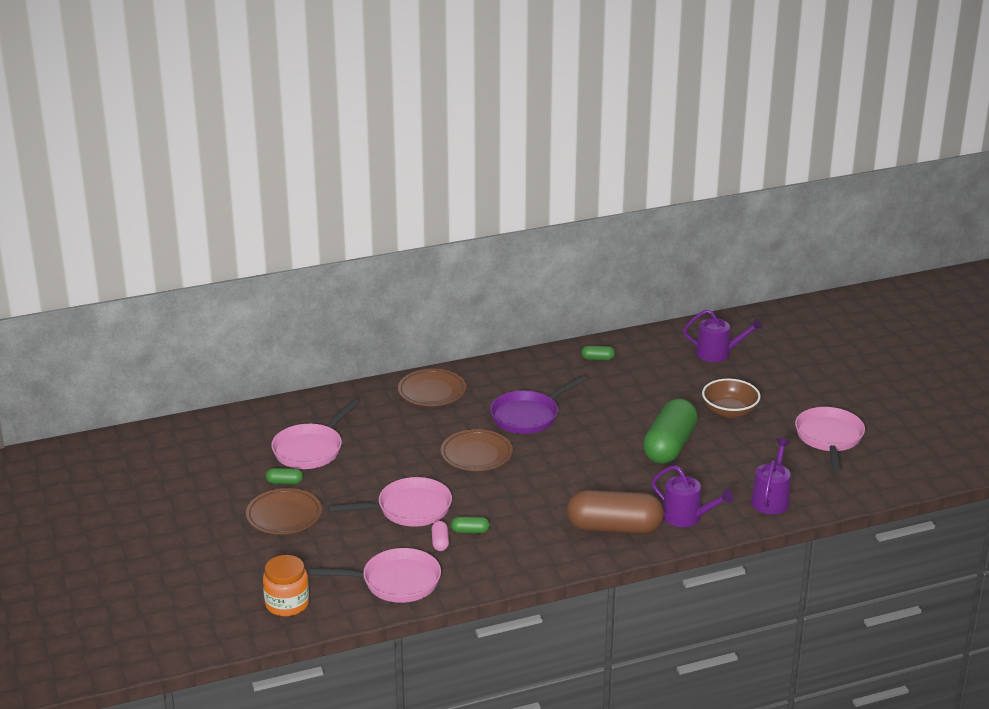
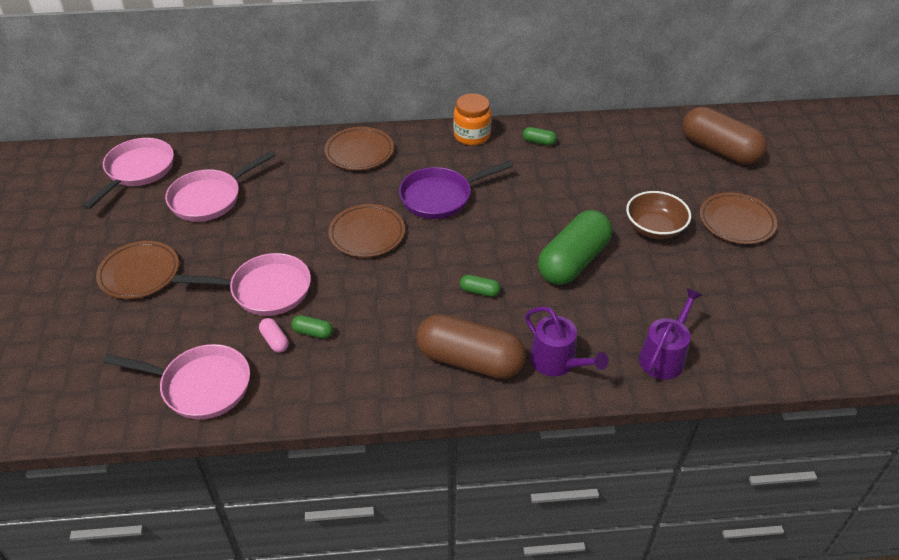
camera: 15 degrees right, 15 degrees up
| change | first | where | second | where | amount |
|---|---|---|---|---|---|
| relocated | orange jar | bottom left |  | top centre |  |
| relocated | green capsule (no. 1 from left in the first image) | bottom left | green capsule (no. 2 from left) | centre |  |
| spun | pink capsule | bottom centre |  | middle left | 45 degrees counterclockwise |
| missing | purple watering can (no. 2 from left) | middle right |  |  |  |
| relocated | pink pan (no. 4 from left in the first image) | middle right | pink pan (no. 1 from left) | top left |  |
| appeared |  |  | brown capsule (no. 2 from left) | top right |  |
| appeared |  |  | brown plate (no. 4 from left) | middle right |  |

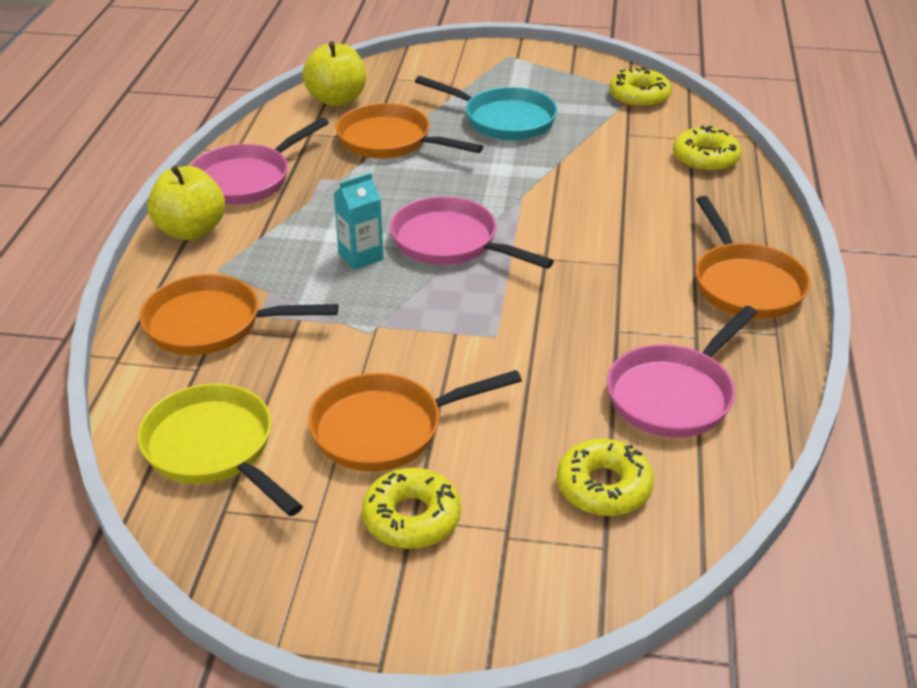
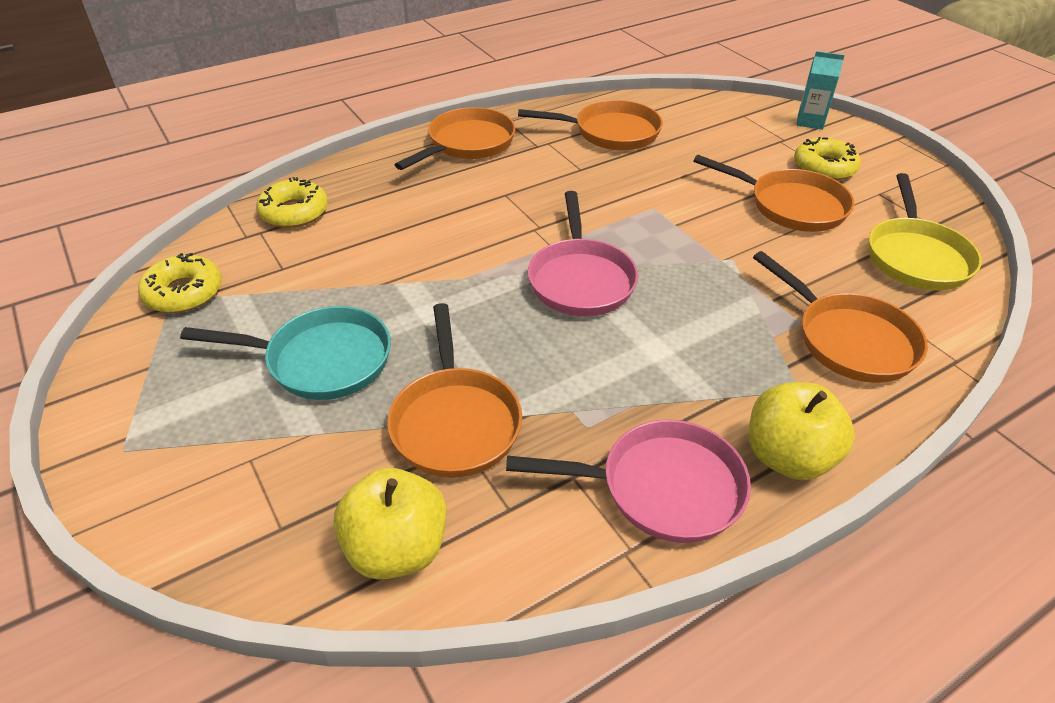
camera: 130 degrees left, 5 degrees up
| change | first | where | second | where | amount |
|---|---|---|---|---|---|
| relocated | turquoise carton | top centre |  | top right |  |
| spun | turquoise pan | top centre |  | middle left | 105 degrees clockwise |
| missing | yellow donut (no. 2 from left) | bottom centre |  |  |  |
| colour | pink pan (no. 3 from left) | middle right | orange pan (no. 3 from left) | top centre |  |

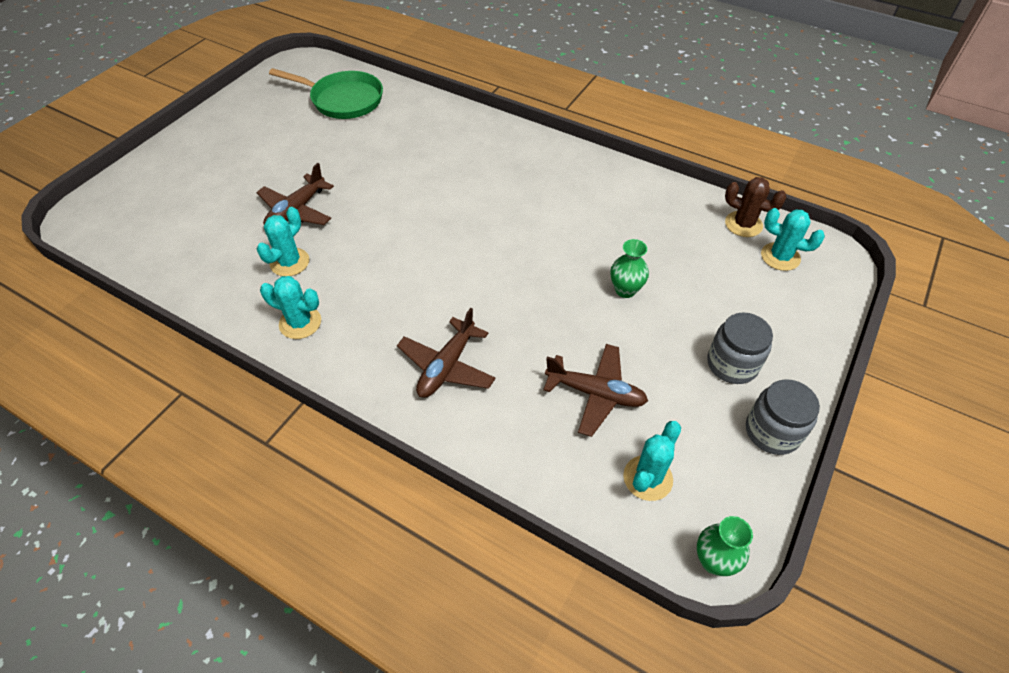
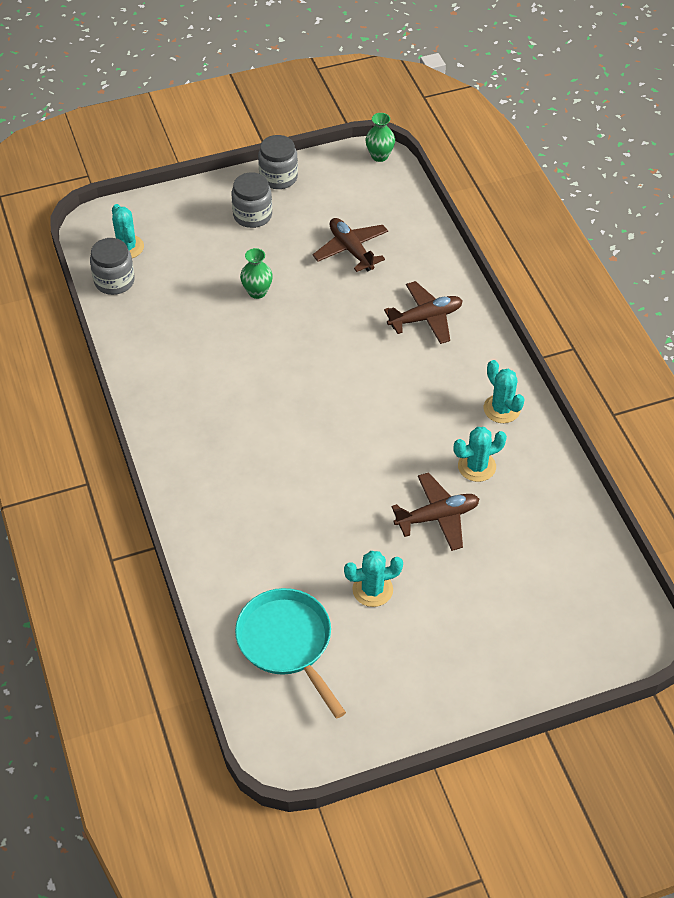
camera: 140 degrees left, 0 degrees up
| change | first | where | second | where | amount |
|---|---|---|---|---|---|
| colour | green pan | top left | turquoise pan | bottom centre |  |
| relocated | turquoise cactus (no. 3 from left in the first image) | bottom centre | turquoise cactus (no. 2 from left) | centre |  |
| exchanged | brown cactus | top right | grey jar (no. 1 from left) | top left |  |

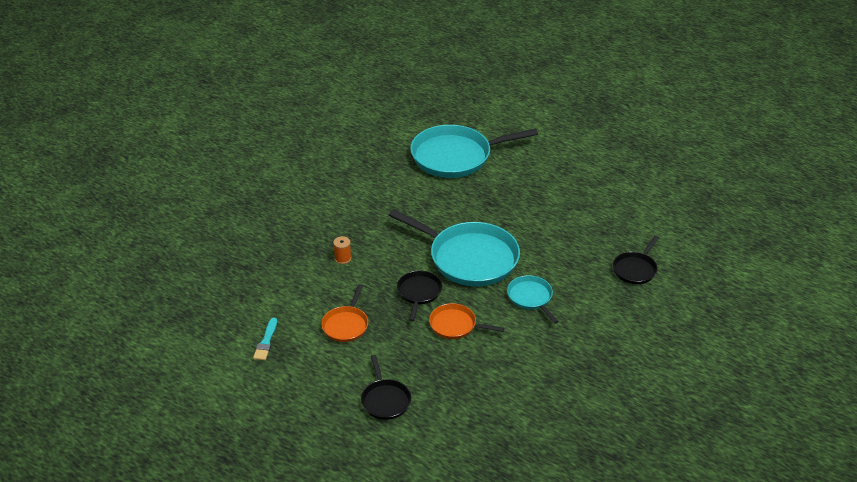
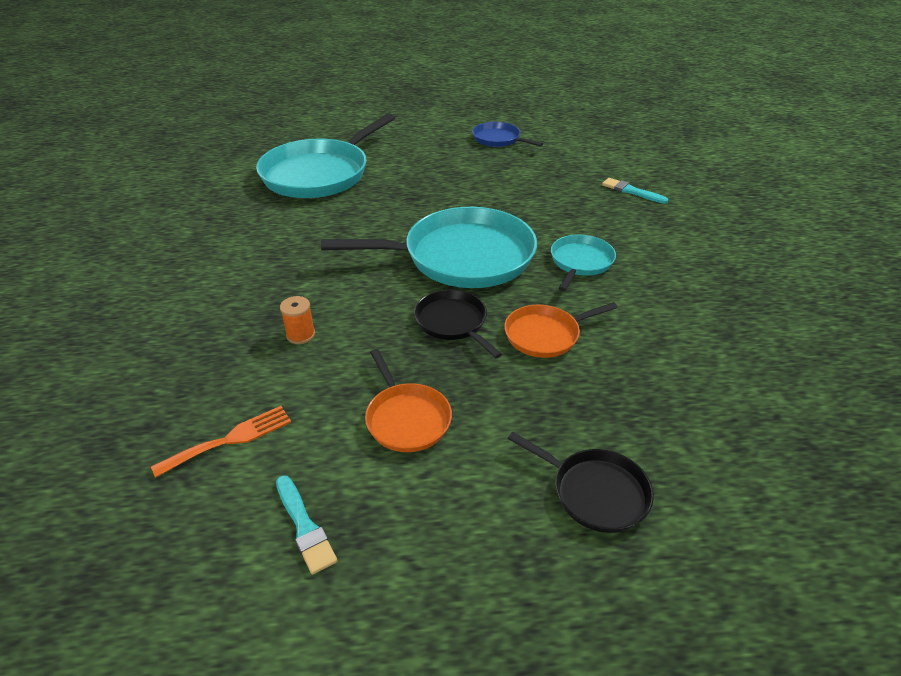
camera: 40 degrees left, 0 degrees up
| change | first | where | second | where | amount |
|---|---|---|---|---|---|
| spun | turquoise pan (no. 3 from left) | centre |  | centre | 90 degrees clockwise |
| exchanged | black pan (no. 3 from left) | middle right | turquoise brush (no. 2 from left) | top right |  |
| appeared |  |  | orange fork | middle left |  |
| appeared |  |  | blue pan | top centre |  |

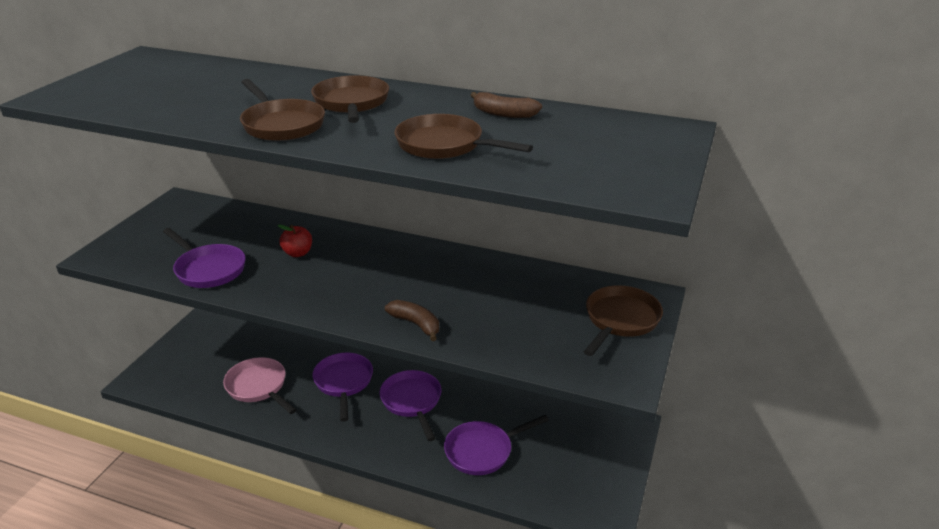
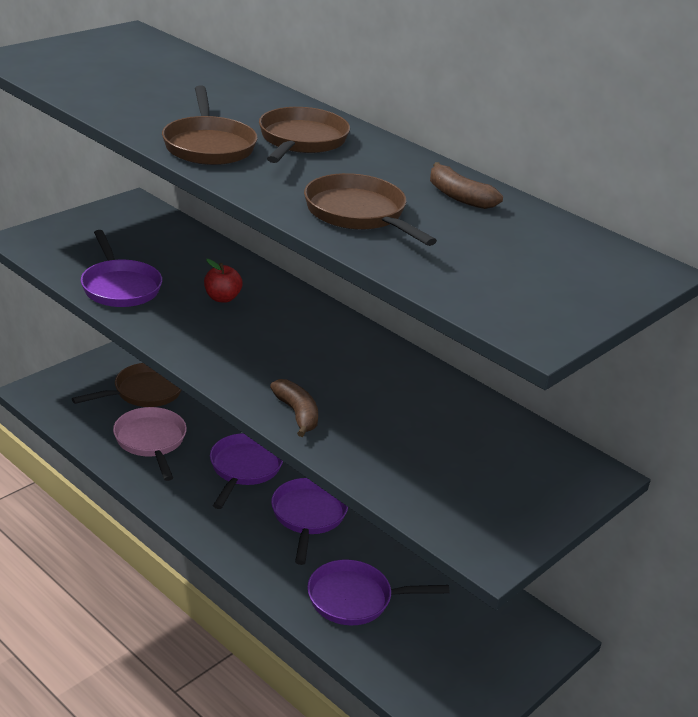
camera: 20 degrees right, 0 degrees up
| change | first | where | second | where | amount |
|---|---|---|---|---|---|
| relocated | brown pan (no. 4 from left in the first image) | centre | brown pan (no. 1 from left) | middle left |  |

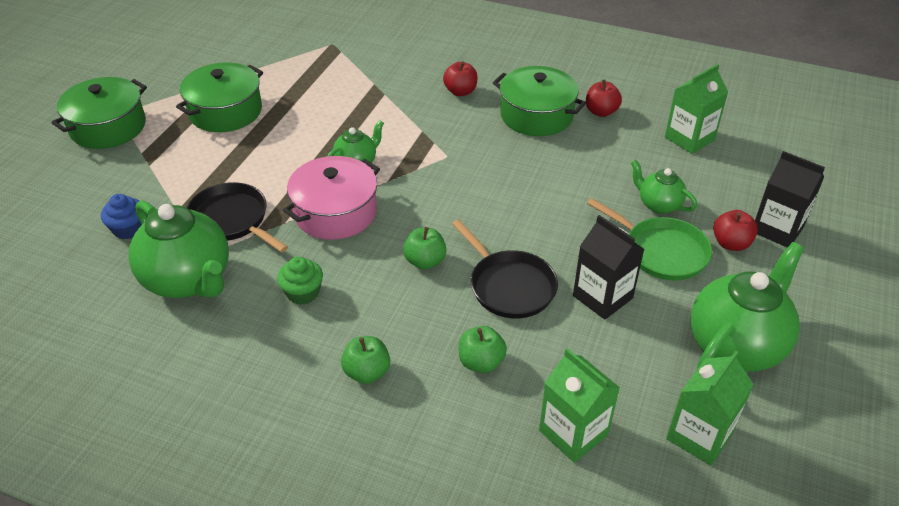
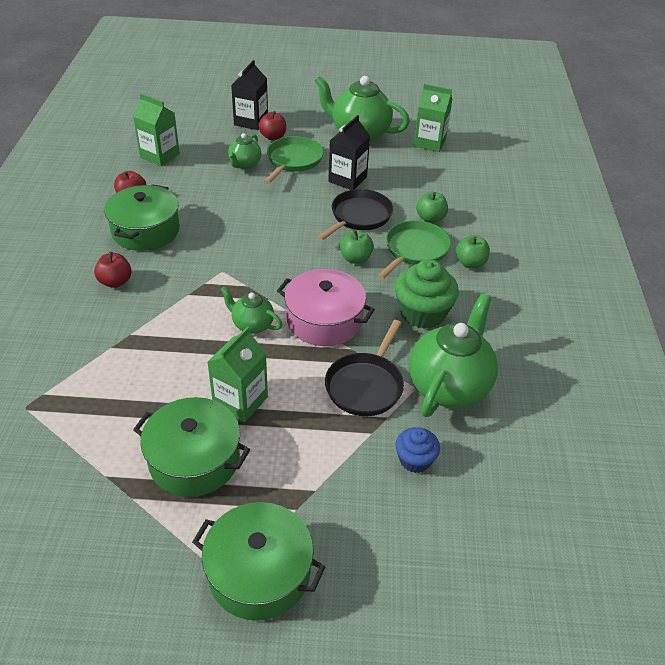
camera: 110 degrees left, 0 degrees up
| change | first | where | second | where | amount |
|---|---|---|---|---|---|
| size | green cupcake | centre |  | centre | x1.71 |
| relocated | green carton (no. 1 from left in the first image) | bottom centre | green carton (no. 2 from left) | centre |  |
| appeared |  |  | green pan (no. 2 from left) | centre |  |

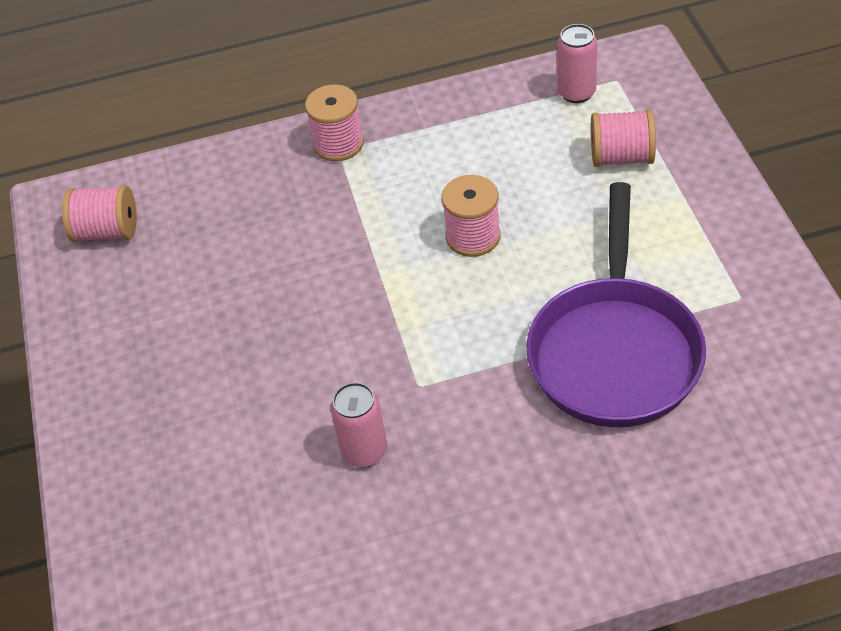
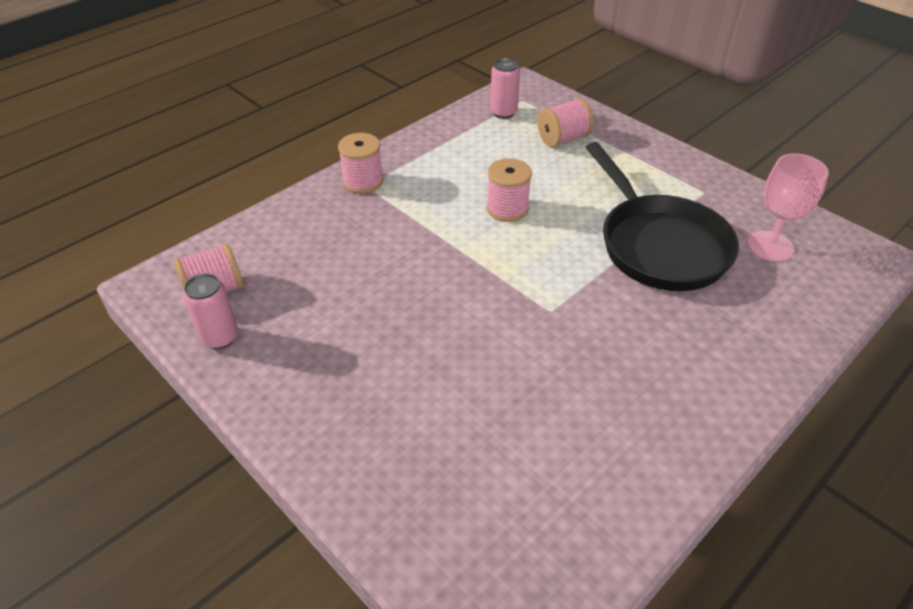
camera: 35 degrees left, 5 degrees down
| change | first | where | second | where | amount |
|---|---|---|---|---|---|
| relocated | pink can (no. 1 from left) | bottom centre |  | middle left |  |
| colour | purple pan | middle right | black pan | middle right |  |
| appeared |  |  | pink goblet | middle right |  |

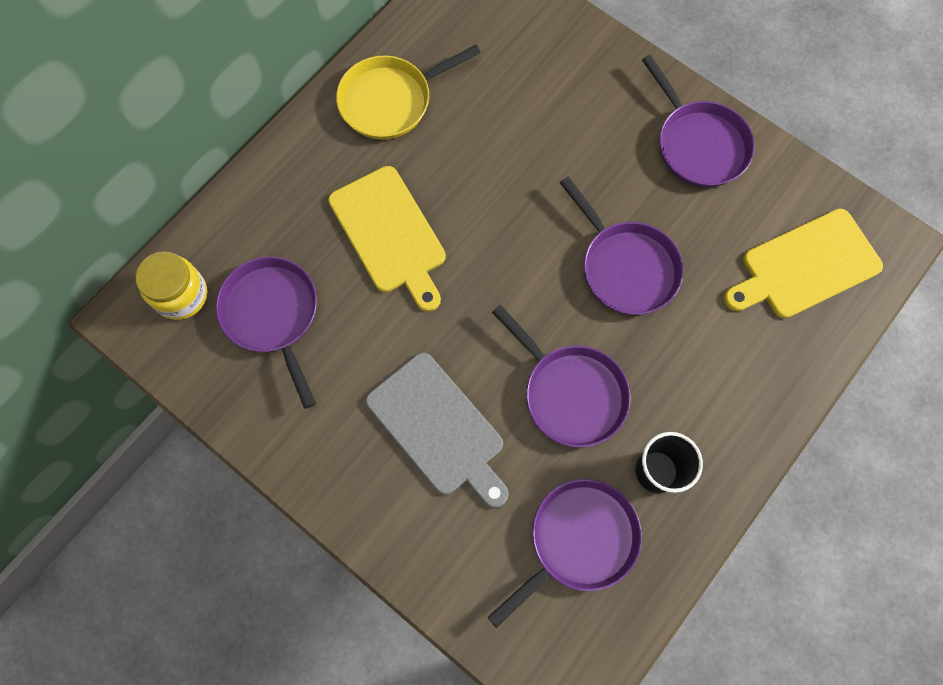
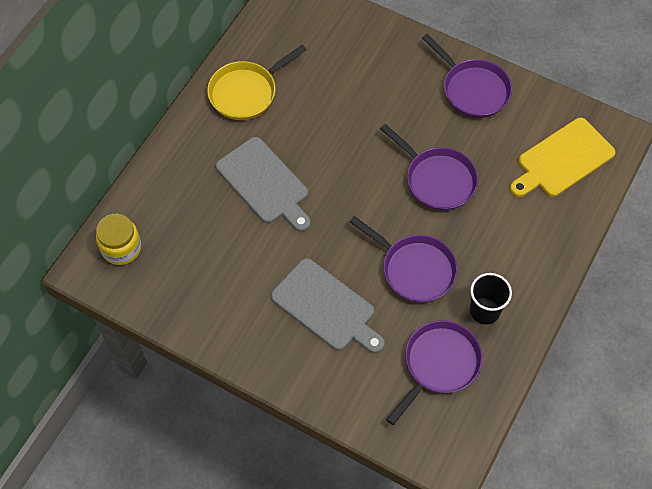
camera: 10 degrees left, 10 degrees down
| change | first | where | second | where | amount |
|---|---|---|---|---|---|
| missing | purple pan (no. 1 from left) | middle left |  |  |  |
| colour | yellow cutting board (no. 1 from left) | centre | grey cutting board (no. 1 from left) | centre |  |

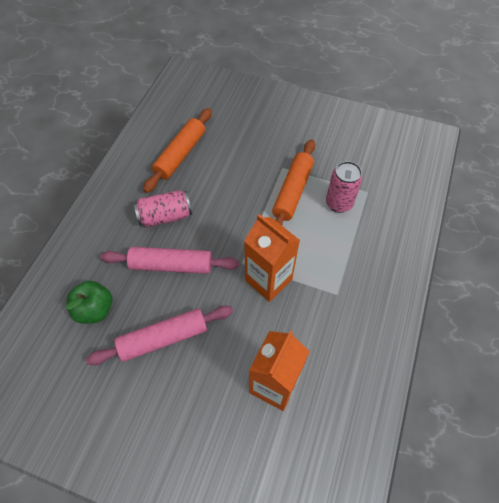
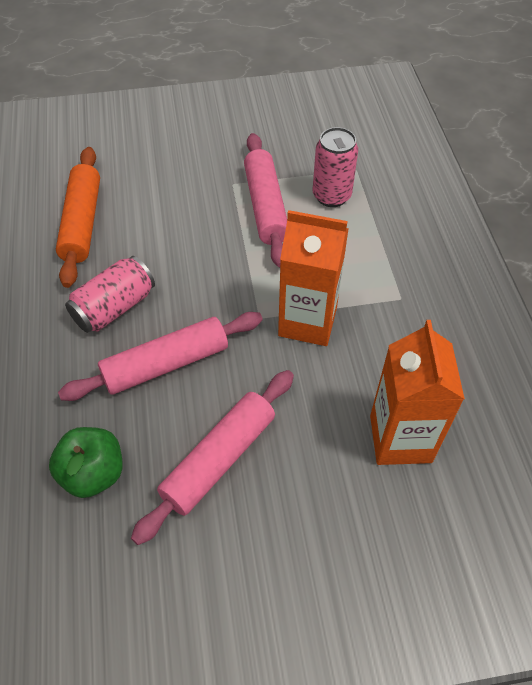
camera: 30 degrees left, 5 degrees down
| change | first | where | second | where | amount |
|---|---|---|---|---|---|
| colour | orange rolling pin (no. 2 from left) | centre | pink rolling pin (no. 3 from left) | top centre |  |

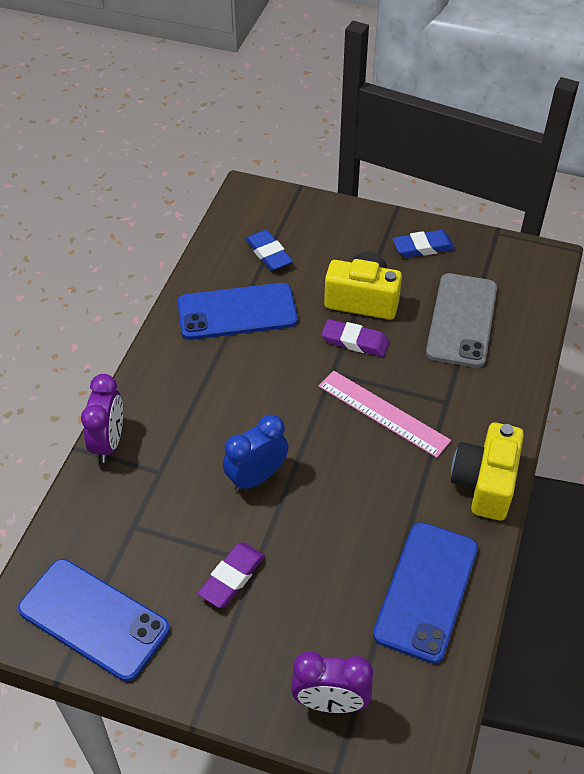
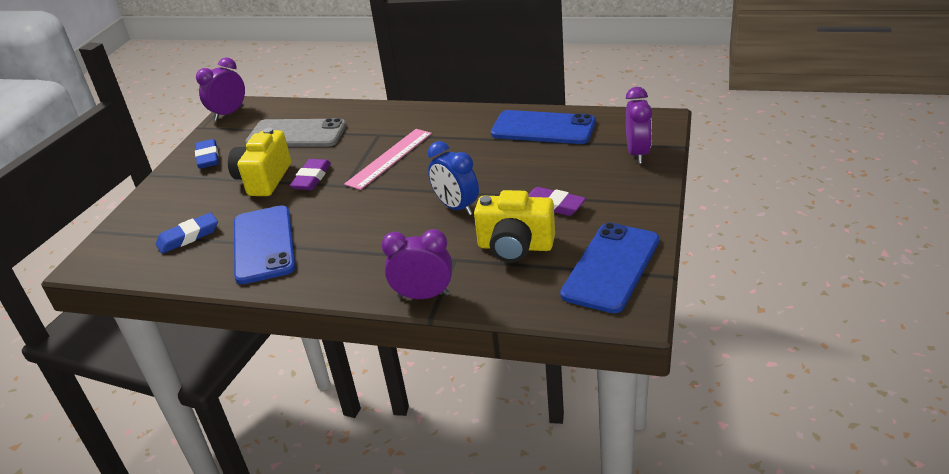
camera: 90 degrees left, 15 degrees down
| change | first | where | second | where | amount |
|---|---|---|---|---|---|
| relocated | yellow camera (no. 2 from left) | middle right |  | centre |  |
| appeared |  |  | purple clock (no. 1 from left) | top left |  |

